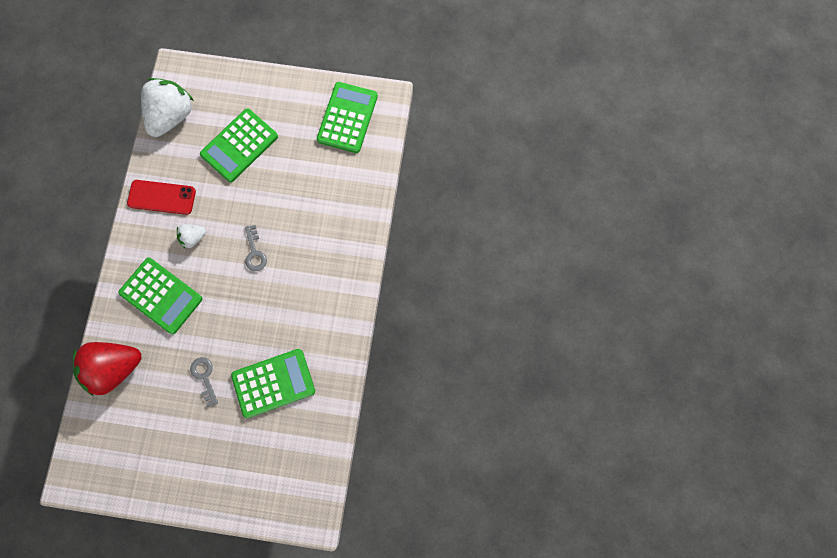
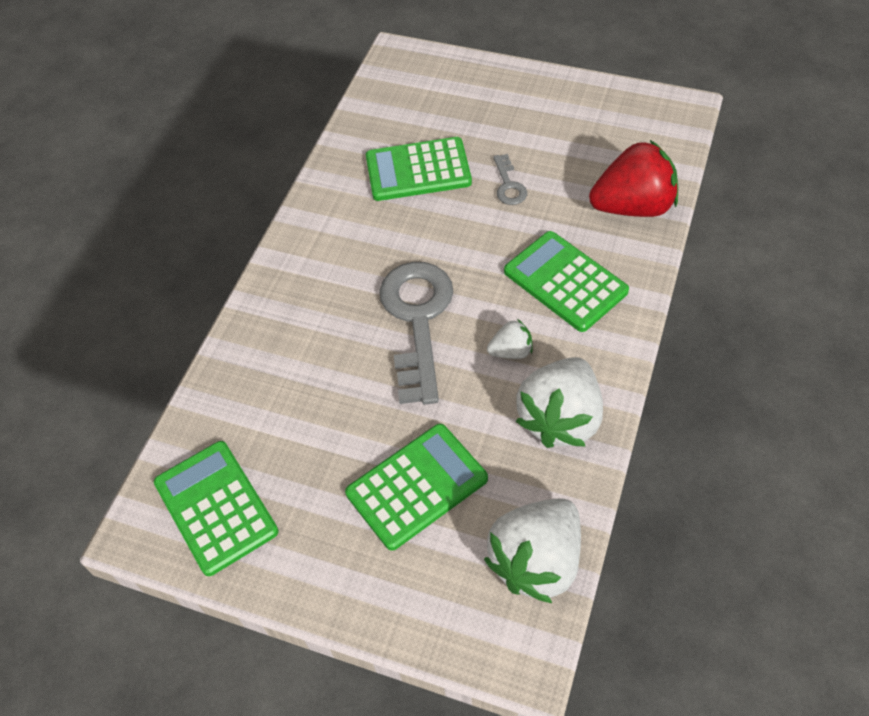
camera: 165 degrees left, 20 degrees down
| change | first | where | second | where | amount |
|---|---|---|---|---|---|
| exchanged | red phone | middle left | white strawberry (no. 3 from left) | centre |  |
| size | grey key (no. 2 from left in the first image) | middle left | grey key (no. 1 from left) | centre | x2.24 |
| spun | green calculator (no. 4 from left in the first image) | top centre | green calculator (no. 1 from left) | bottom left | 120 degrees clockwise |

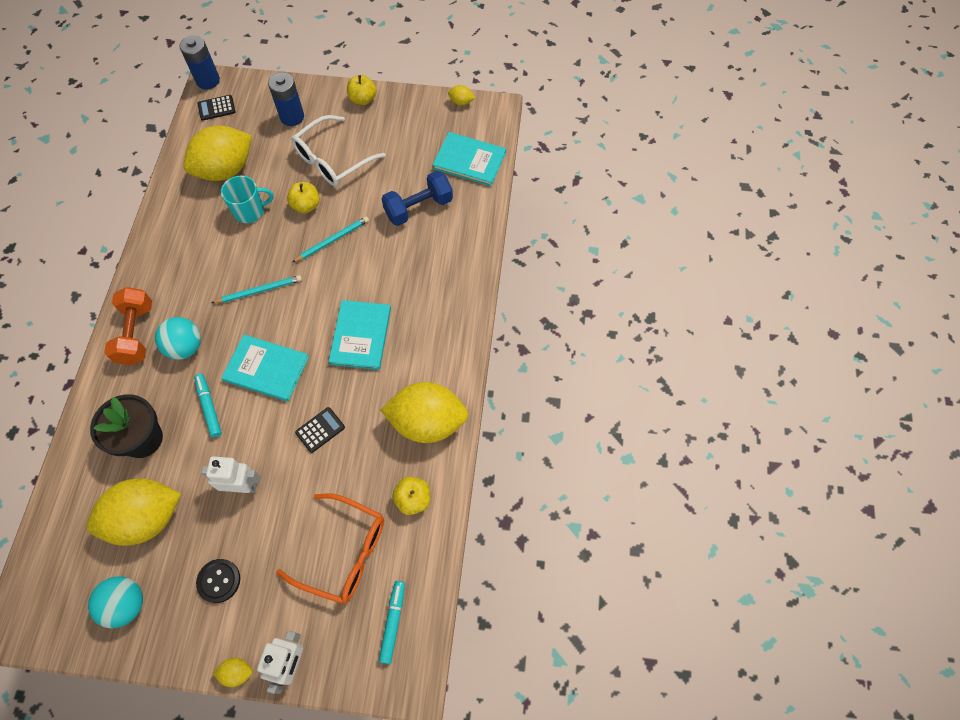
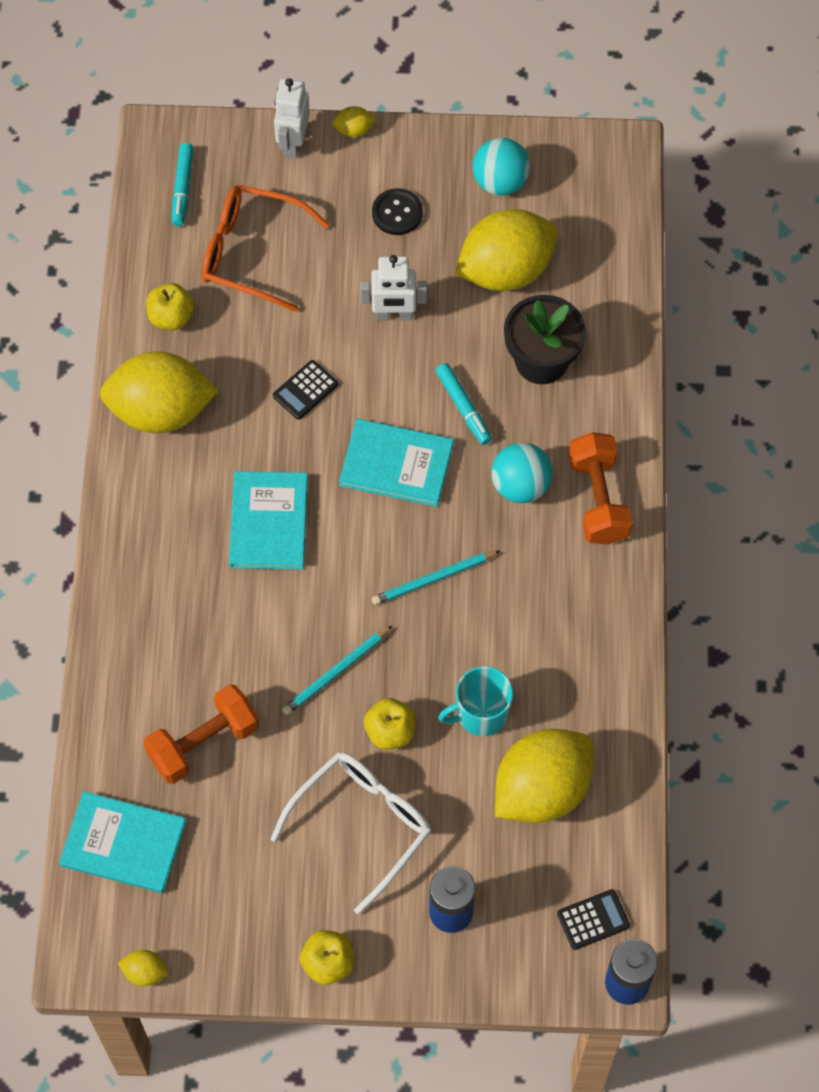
camera: 175 degrees right, 0 degrees up
| change | first | where | second | where | amount |
|---|---|---|---|---|---|
| colour | blue dumbbell | top centre | orange dumbbell (no. 1 from left) | bottom left |  |

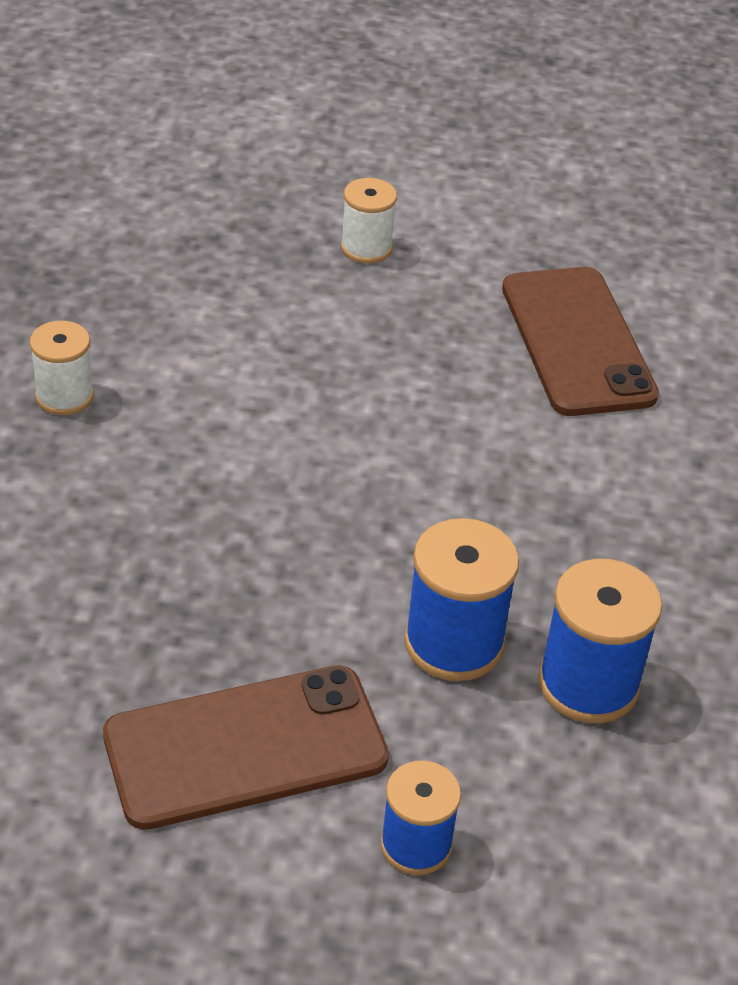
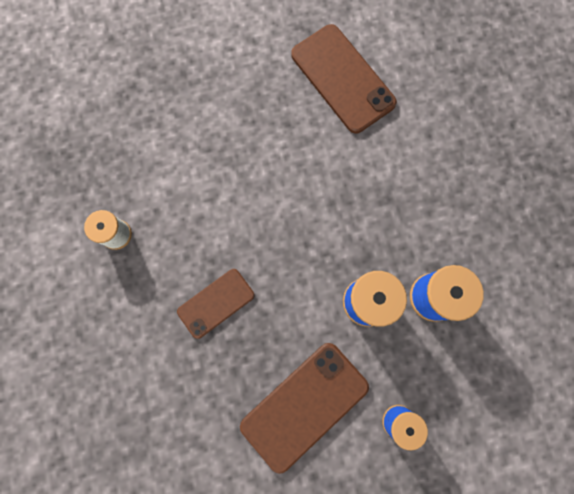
camera: 20 degrees left, 35 degrees up
| change | first | where | second | where | amount |
|---|---|---|---|---|---|
| missing | white spool (no. 2 from left) | top centre |  |  |  |
| appeared |  |  | brown phone (no. 1 from left) | centre |  |

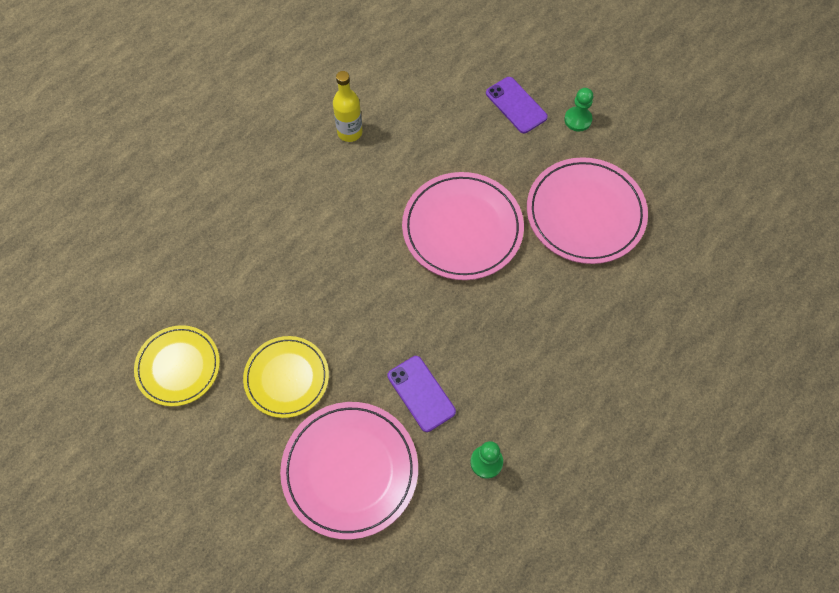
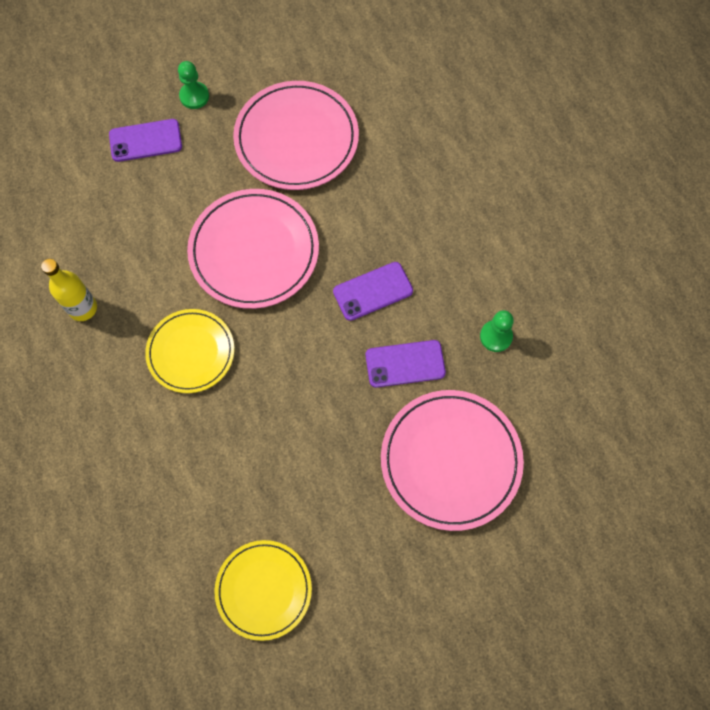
camera: 65 degrees left, 5 degrees up
| change | first | where | second | where | amount |
|---|---|---|---|---|---|
| relocated | yellow plate (no. 2 from left in the first image) | centre | yellow plate (no. 1 from left) | middle left |  |
| appeared |  |  | purple phone (no. 2 from left) | centre |  |

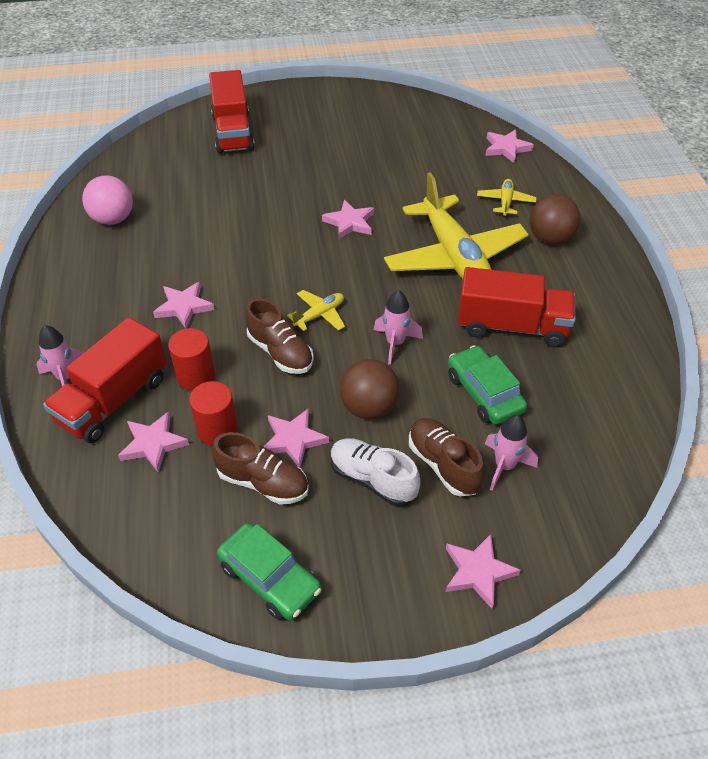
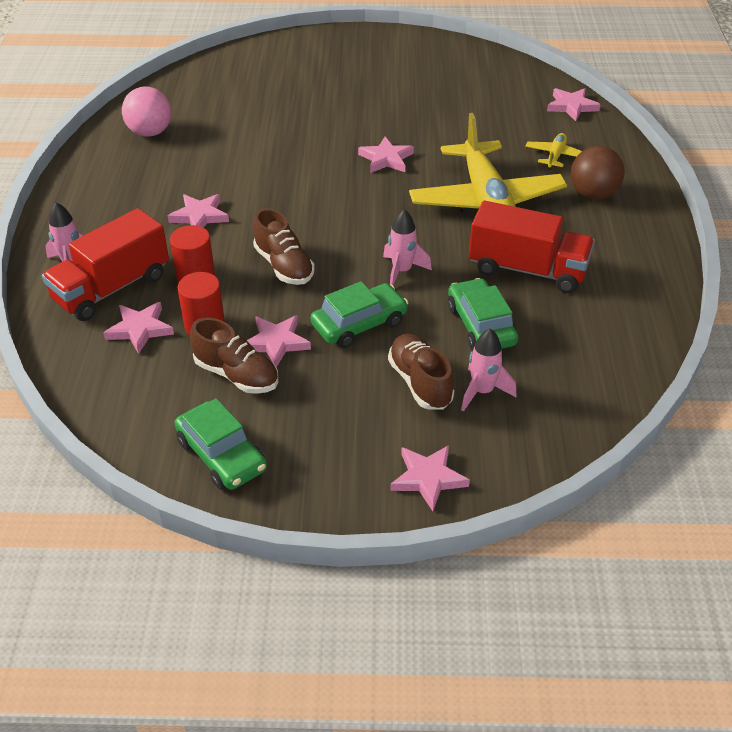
camera: 10 degrees right, 5 degrees down
| change | first | where | second | where | amount |
|---|---|---|---|---|---|
| missing | red truck (no. 2 from left) | top left |  |  |  |
| missing | yellow plane (no. 1 from left) | centre |  |  |  |
| missing | white shoe | centre |  |  |  |
| exchanged | brown ball (no. 1 from left) | centre | green car (no. 2 from left) | centre |  |

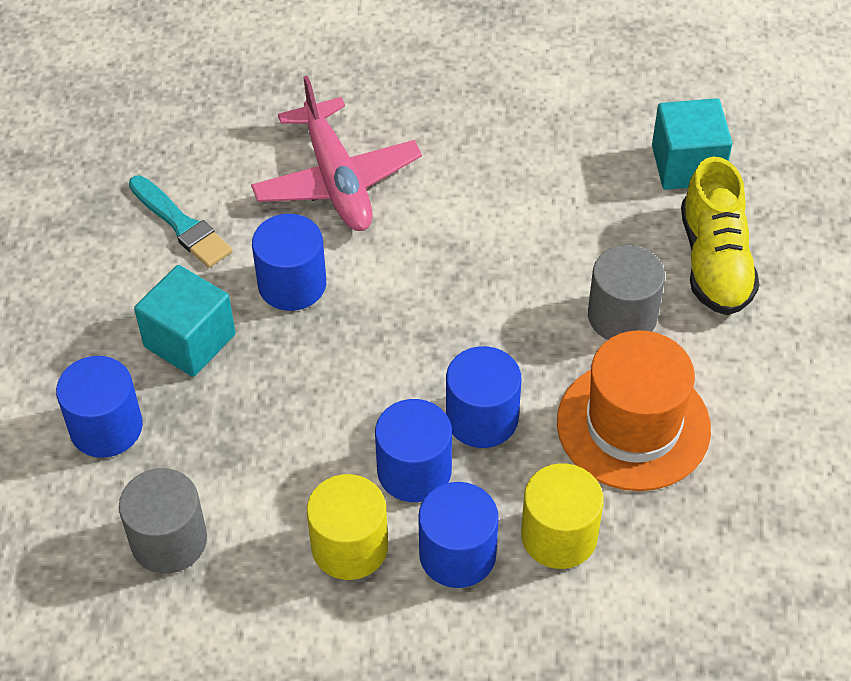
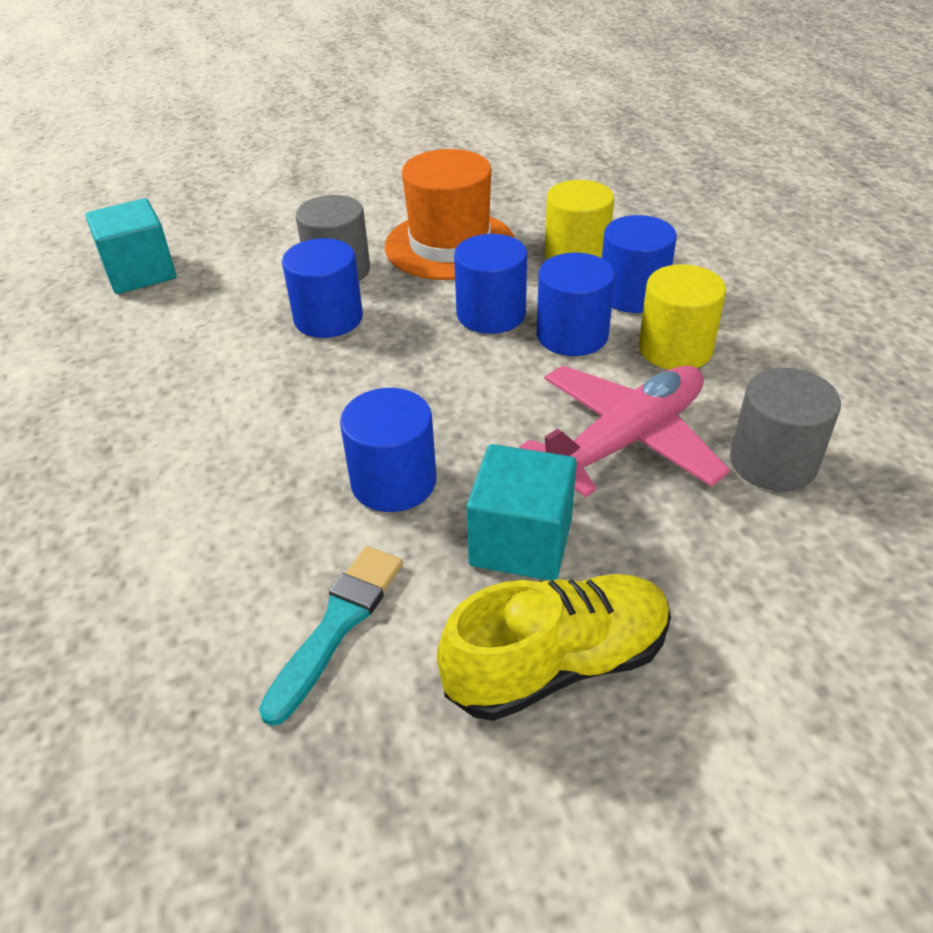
camera: 110 degrees left, 10 degrees down
| change | first | where | second | where | amount |
|---|---|---|---|---|---|
| relocated | blue cylinder (no. 1 from left) | middle left |  | top centre |  |
| relocated | pink plane | top centre |  | middle right |  |
| relocated | yellow shoe | middle right |  | bottom centre |  |

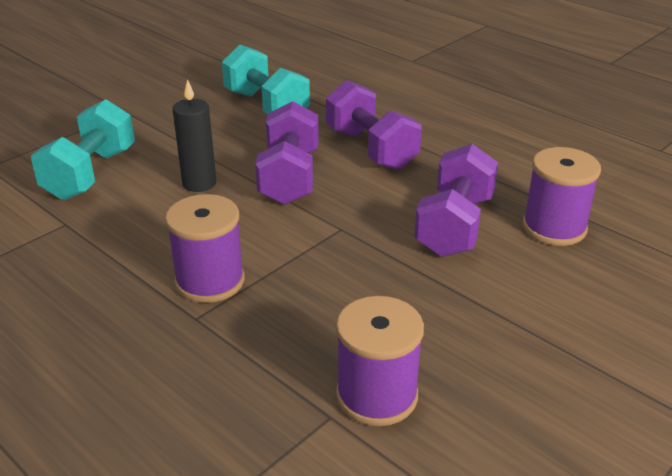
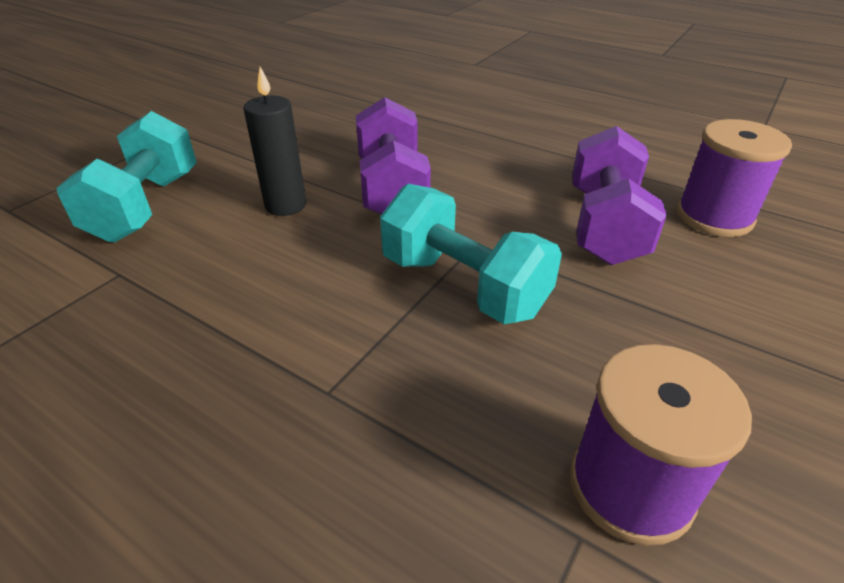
camera: 10 degrees left, 5 degrees up
| change | first | where | second | where | amount |
|---|---|---|---|---|---|
| missing | purple spool (no. 1 from left) | middle left |  |  |  |
| relocated | turquoise dumbbell (no. 2 from left) | top centre |  | centre |  |
| missing | purple dumbbell (no. 2 from left) | top centre |  |  |  |

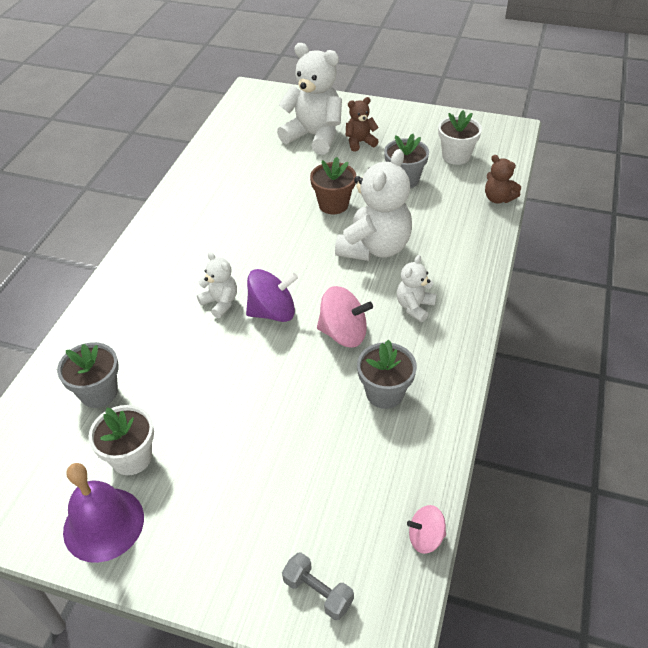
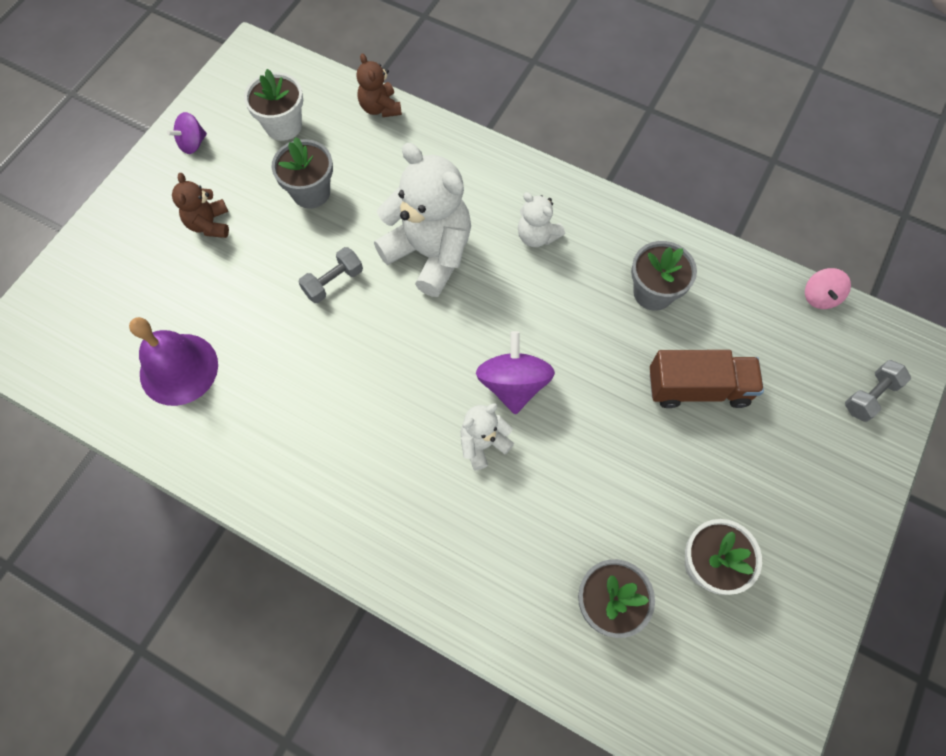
camera: 80 degrees left, 20 degrees up
| change | first | where | second | where | amount |
|---|---|---|---|---|---|
| relocated | purple bell | bottom left |  | middle left |  |
| missing | white teddy bear (no. 2 from left) | top centre |  |  |  |
| exchanged | brown flower pot | top centre | grey dumbbell (no. 1 from left) | centre |  |
| missing | pink spinning top (no. 1 from left) | centre |  |  |  |
| spun | brown teddy bear (no. 2 from left) | top right |  | top centre | 105 degrees clockwise |
| appeared |  |  | purple spinning top (no. 1 from left) | top left |  |
| appeared |  |  | brown truck | middle right |  |

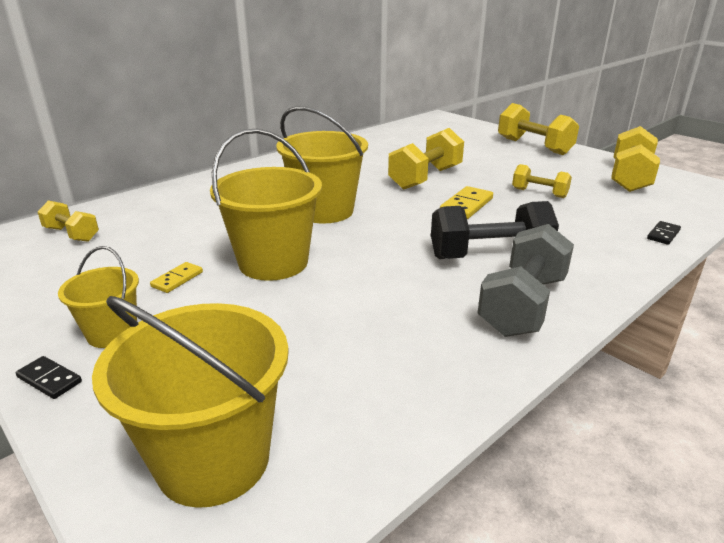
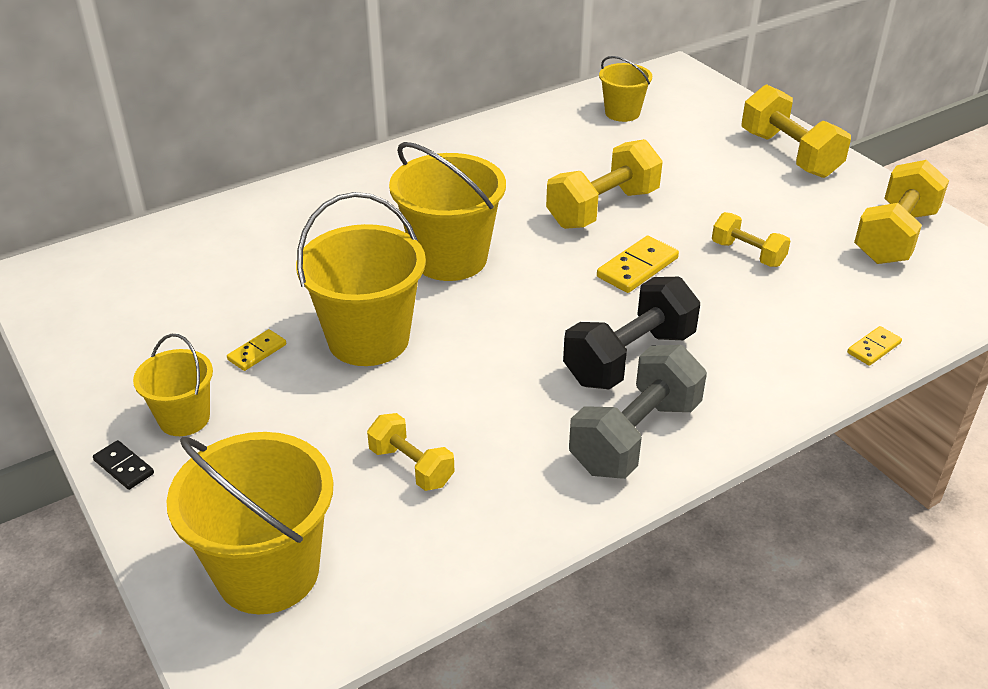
camera: 10 degrees right, 10 degrees up
| change | first | where | second | where | amount |
|---|---|---|---|---|---|
| relocated | yellow dumbbell (no. 1 from left) | middle left |  | centre |  |
| spun | black dumbbell | middle right |  | centre | 45 degrees counterclockwise |
| colour | black domino (no. 2 from left) | middle right | yellow domino (no. 3 from left) | middle right |  |
| appeared |  |  | yellow bucket (no. 5 from left) | top centre |  |

